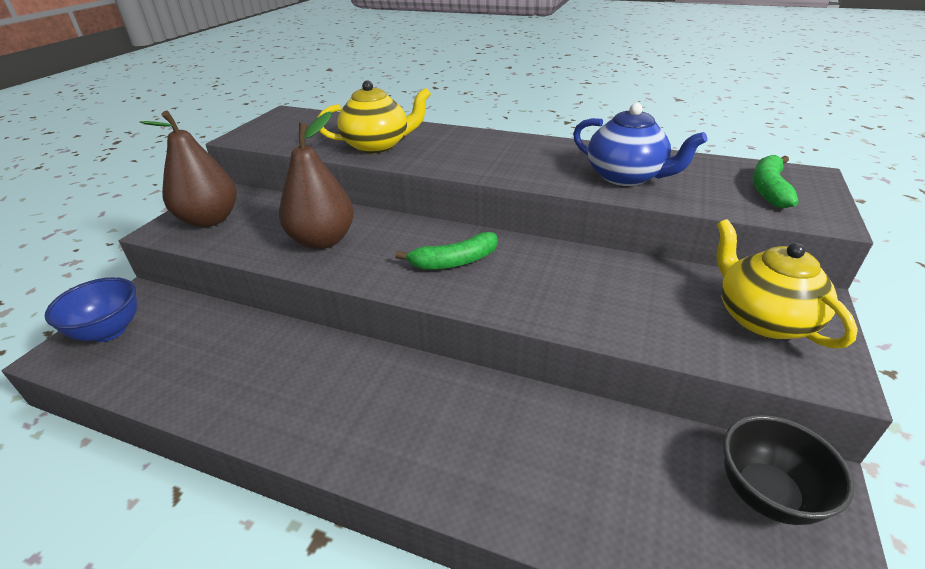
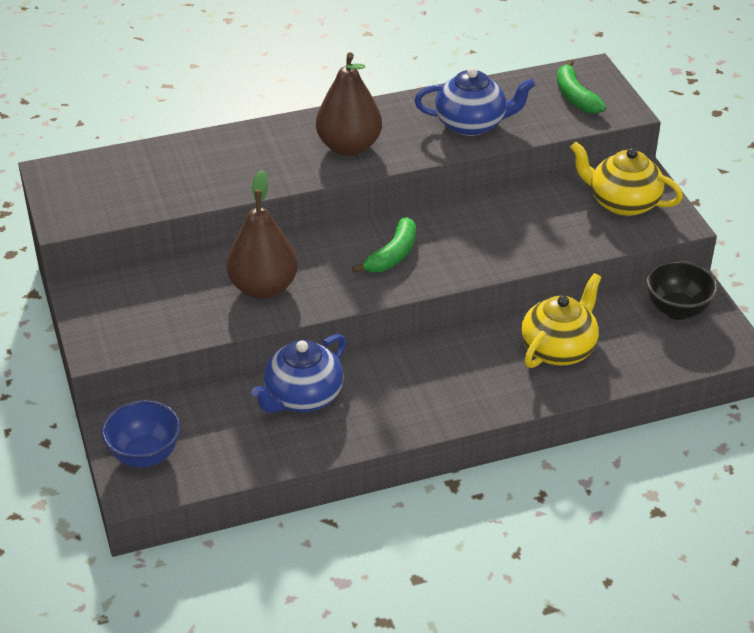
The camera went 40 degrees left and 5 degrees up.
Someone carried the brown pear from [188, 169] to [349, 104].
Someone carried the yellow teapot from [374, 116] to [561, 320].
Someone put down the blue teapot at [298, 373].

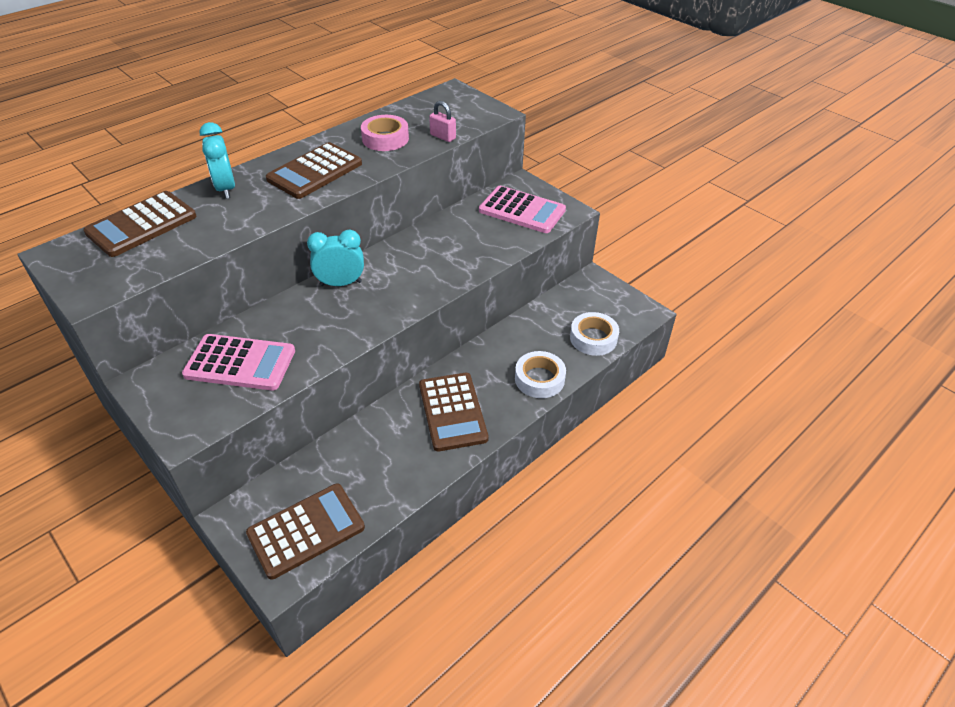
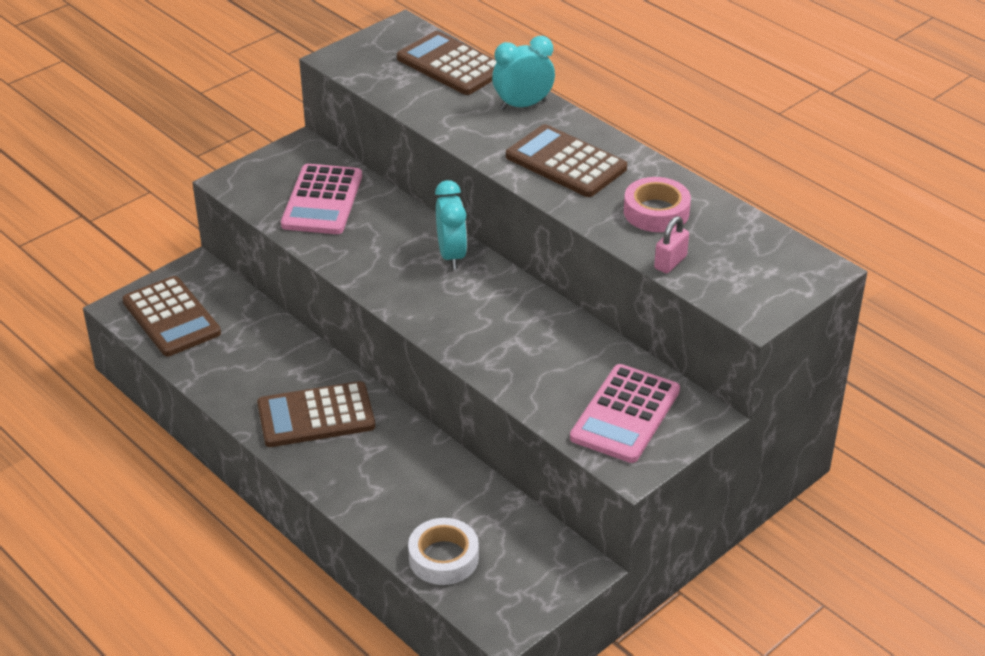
The camera went 90 degrees right and 5 degrees down.
Someone took away the white tape at [540, 374].

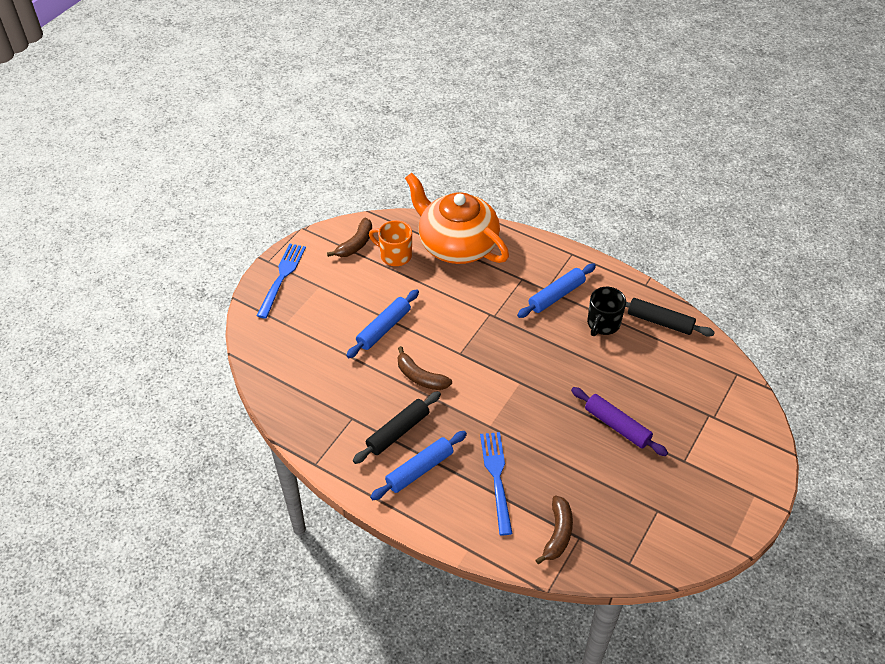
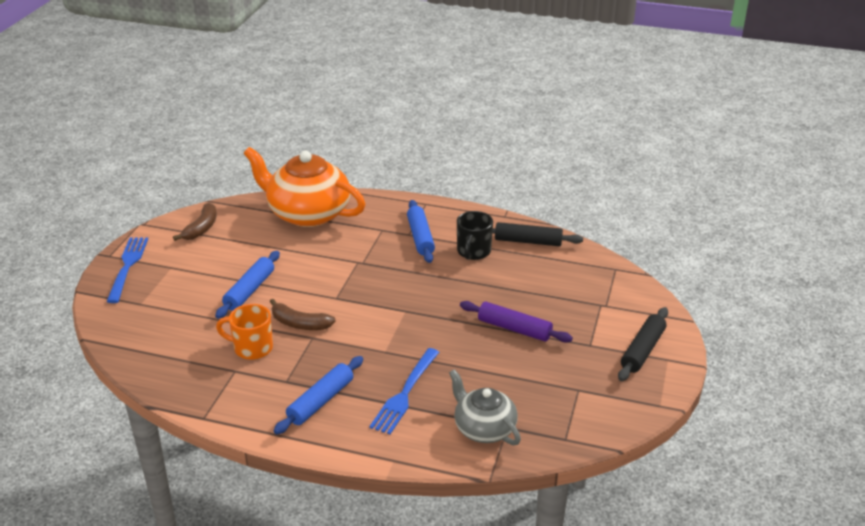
The camera went 15 degrees left and 15 degrees down.
Someone carried the black rolling pin from [397, 427] to [643, 344].
Someone carried the orange mug from [390, 243] to [244, 332].
Someone rotated the blue fork at [496, 483] by 135 degrees counterclockwise.
Someone rotated the blue rolling pin at [556, 291] by 45 degrees counterclockwise.
Someone swapped the brown banana at [554, 530] for the grey teapot at [485, 407].

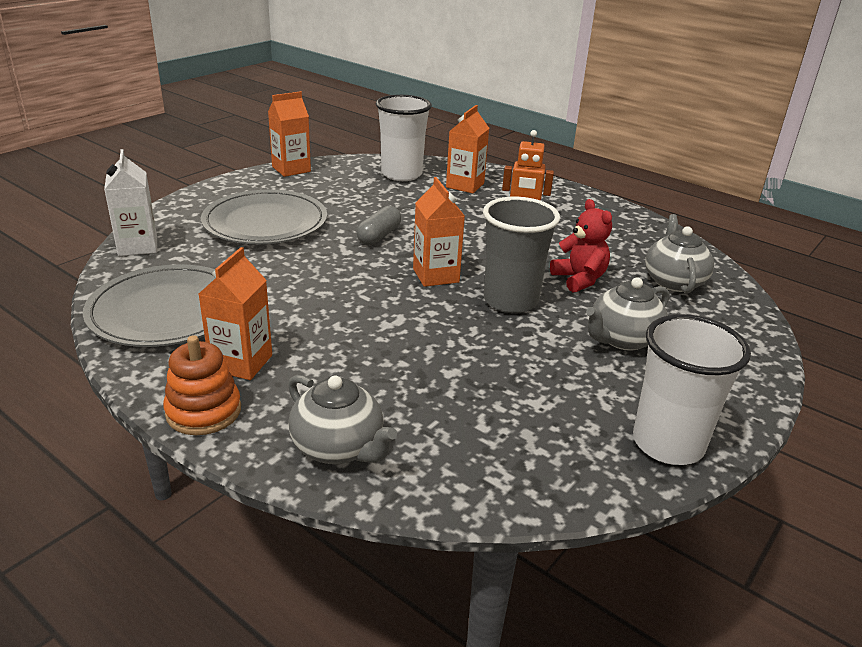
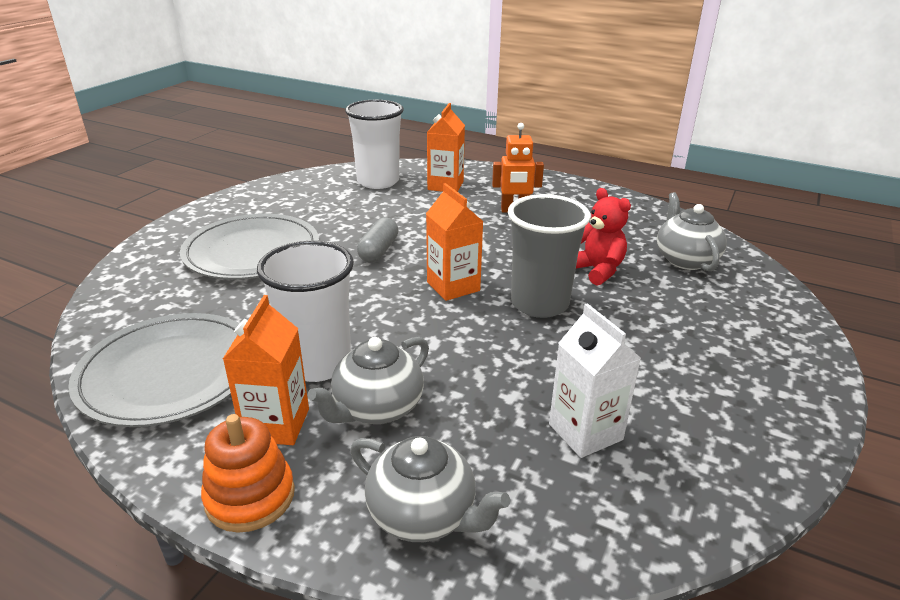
The camera went 10 degrees left and 0 degrees up.
Someone carried the white carton from [130, 202] to [595, 380].
Someone took away the orange carton at [289, 134].
Someone carried the grey teapot from [628, 314] to [368, 380].
Someone carried the white cup from [692, 389] to [305, 311].

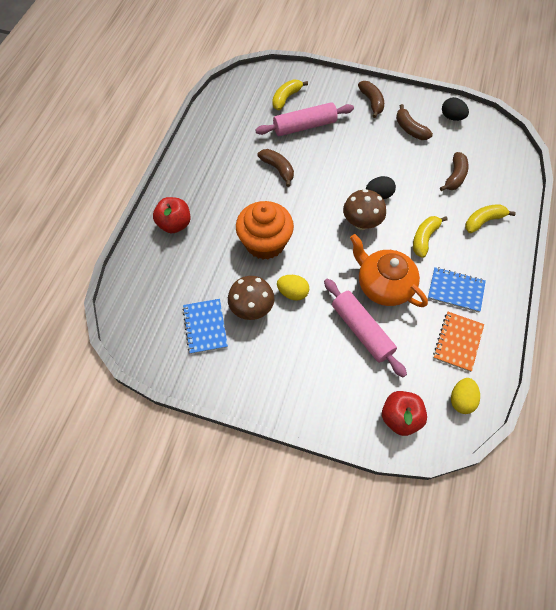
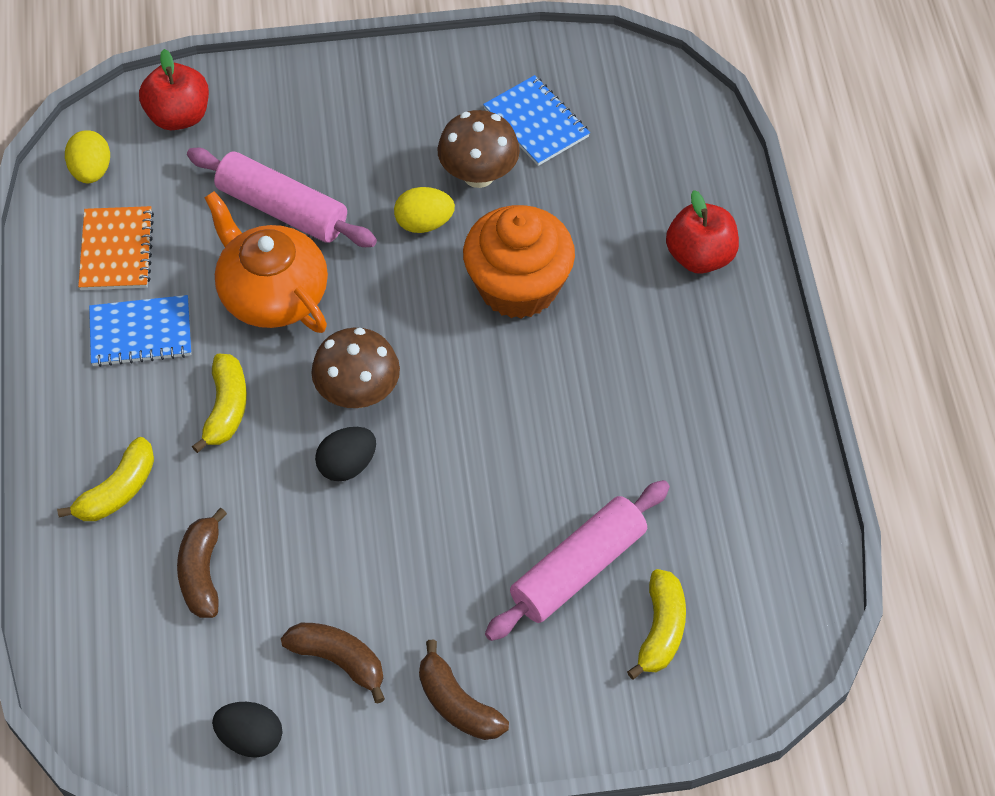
The camera went 155 degrees right and 5 degrees down.
Someone took away the brown banana at [276, 168].
Someone rotated the orange teapot at [389, 270] by 150 degrees counterclockwise.

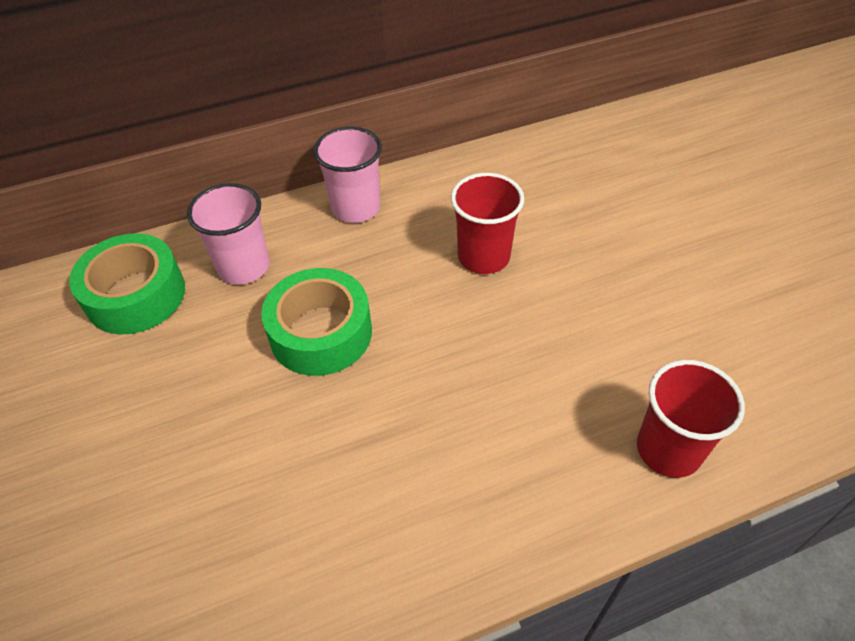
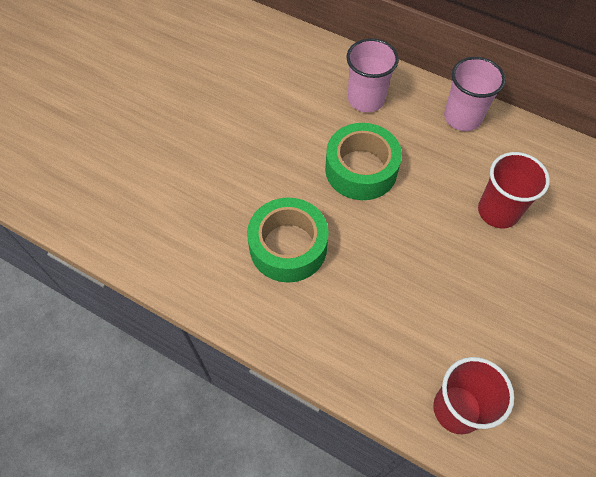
The camera went 50 degrees right and 10 degrees up.
Someone carried the green tape from [127, 283] to [288, 240].

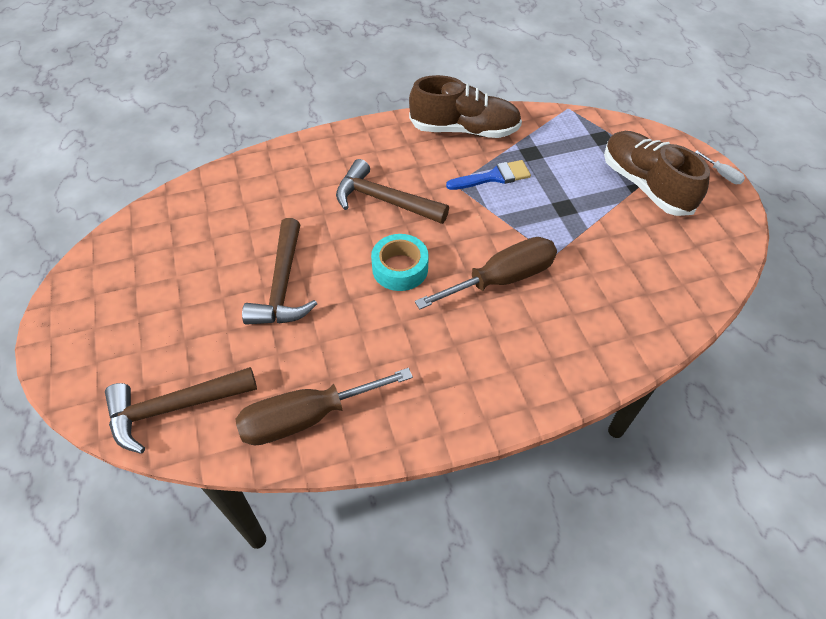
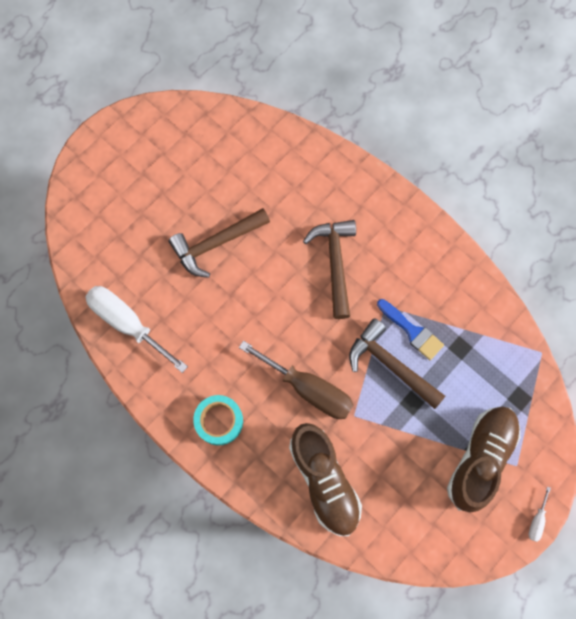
The camera went 60 degrees right and 20 degrees up.
Someone carried the brown hammer from [181, 410] to [397, 363].
Someone repainted the brown screwdriver at [324, 407], which became the white screwdriver at [137, 329].
Someone carried the turquoise tape from [400, 262] to [218, 420].
Someone carried the brown shoe from [465, 106] to [325, 479].

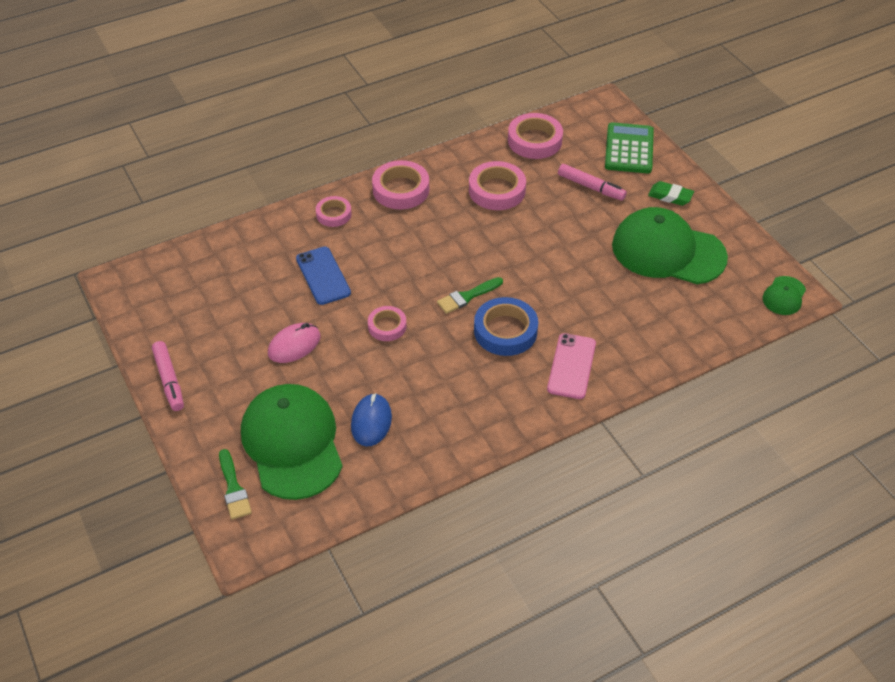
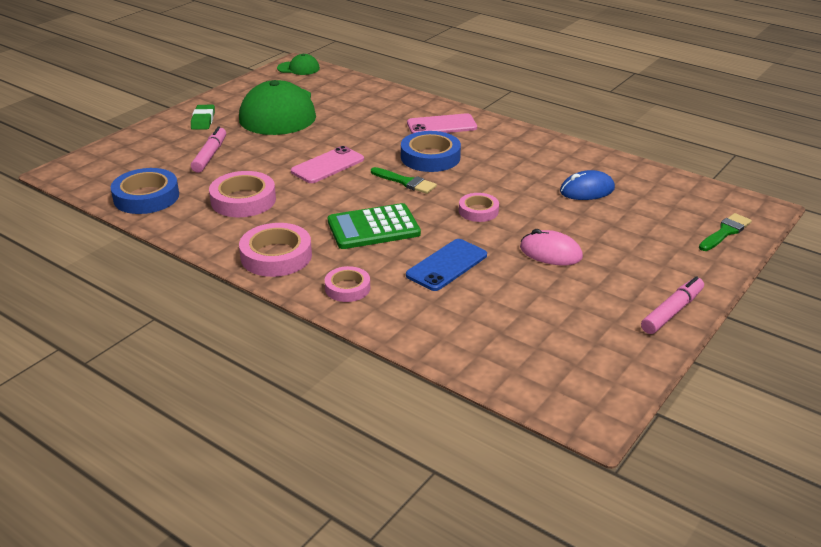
The camera went 115 degrees left and 15 degrees down.
Someone took away the green cap at [292, 442].
Someone repainted the pink tape at [535, 136], which became the blue tape at [145, 191].
Someone carried the green calculator from [629, 147] to [374, 226].
Someone put down the pink phone at [327, 164].

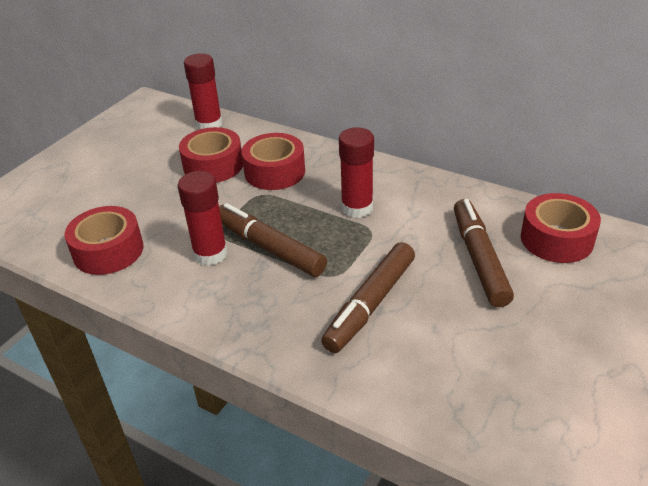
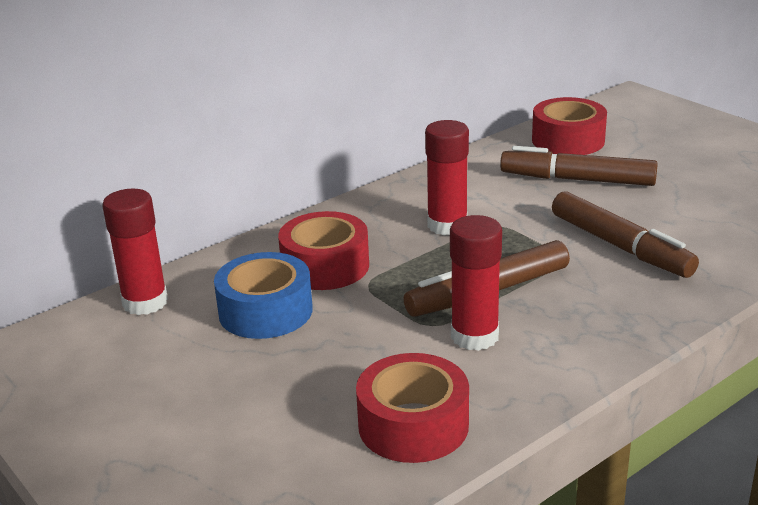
The camera went 70 degrees left and 10 degrees down.
Someone repainted the red tape at [211, 155], which became the blue tape at [263, 295].

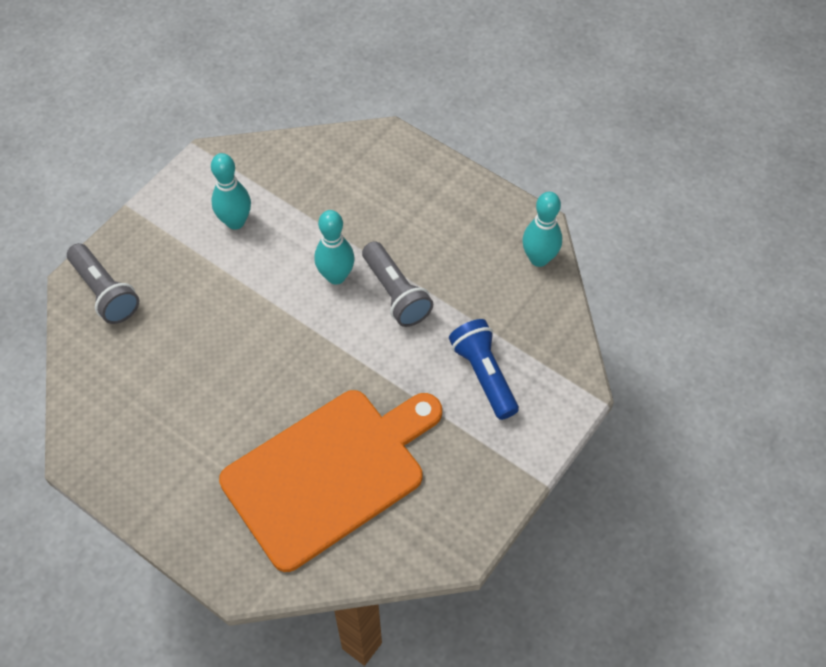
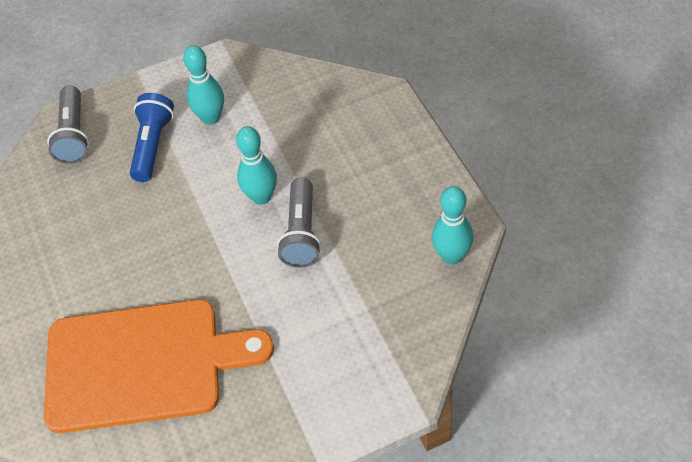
The camera went 35 degrees right and 5 degrees down.
Someone carried the blue flashlight from [484, 369] to [152, 137].

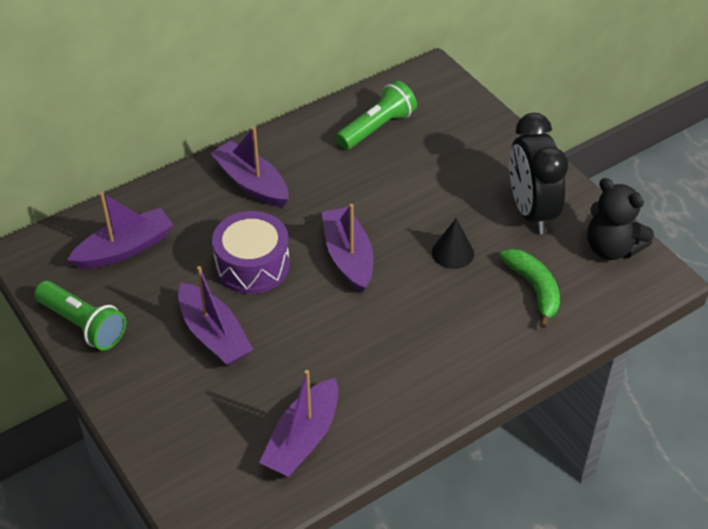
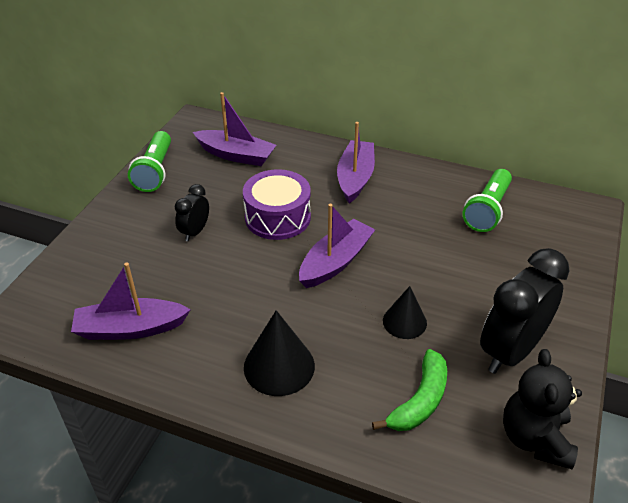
The camera went 55 degrees right and 5 degrees down.
Someone swapped the purple boat at [215, 316] for the black clock at [192, 212].
Someone rotated the green flashlight at [376, 115] by 105 degrees clockwise.
Someone put down the black cone at [279, 353].

